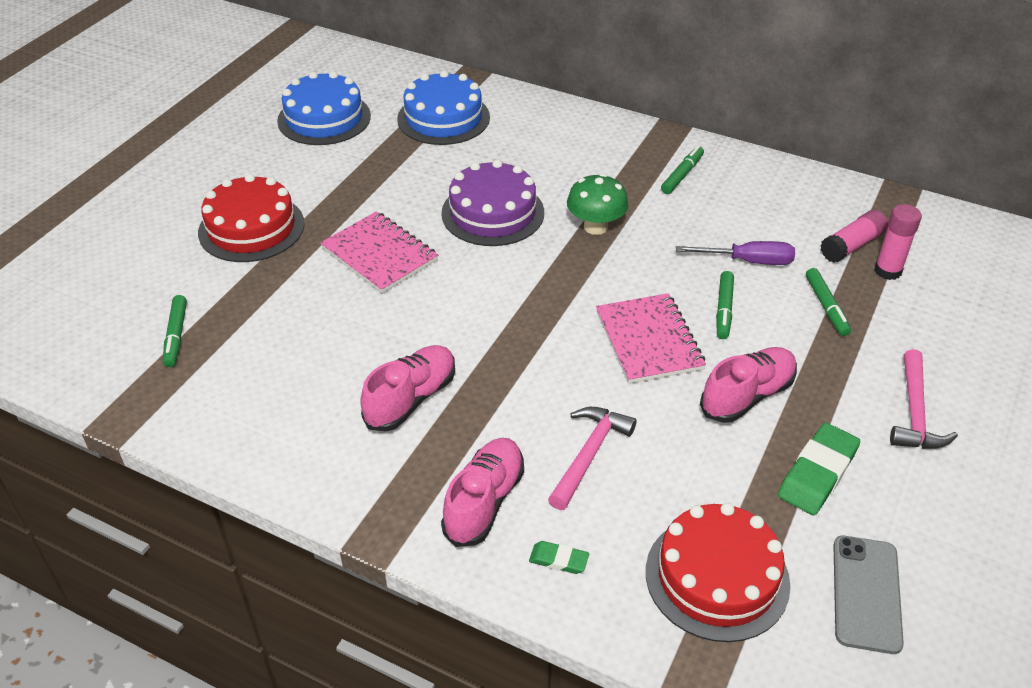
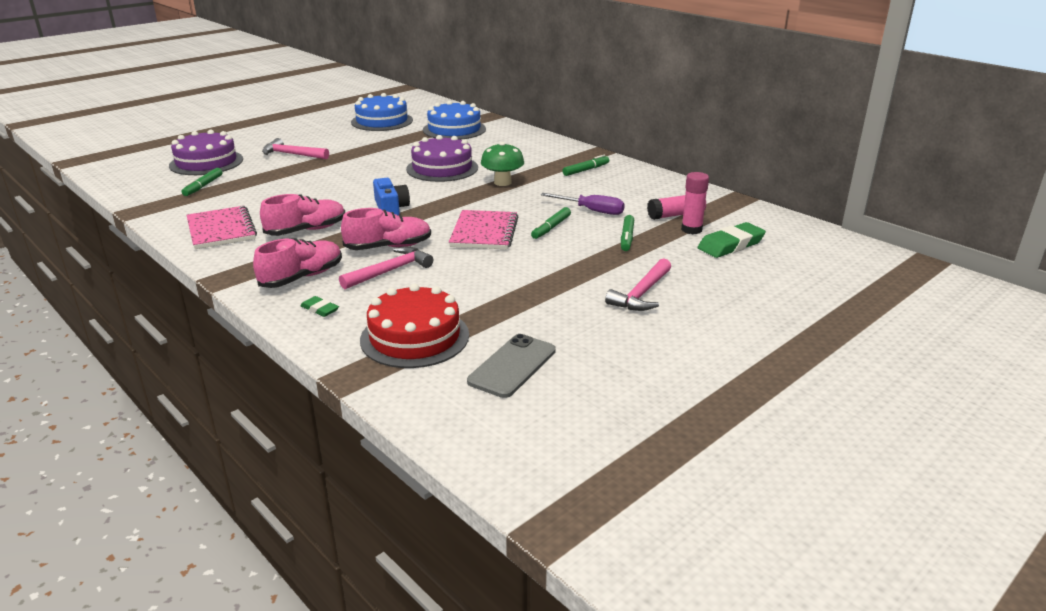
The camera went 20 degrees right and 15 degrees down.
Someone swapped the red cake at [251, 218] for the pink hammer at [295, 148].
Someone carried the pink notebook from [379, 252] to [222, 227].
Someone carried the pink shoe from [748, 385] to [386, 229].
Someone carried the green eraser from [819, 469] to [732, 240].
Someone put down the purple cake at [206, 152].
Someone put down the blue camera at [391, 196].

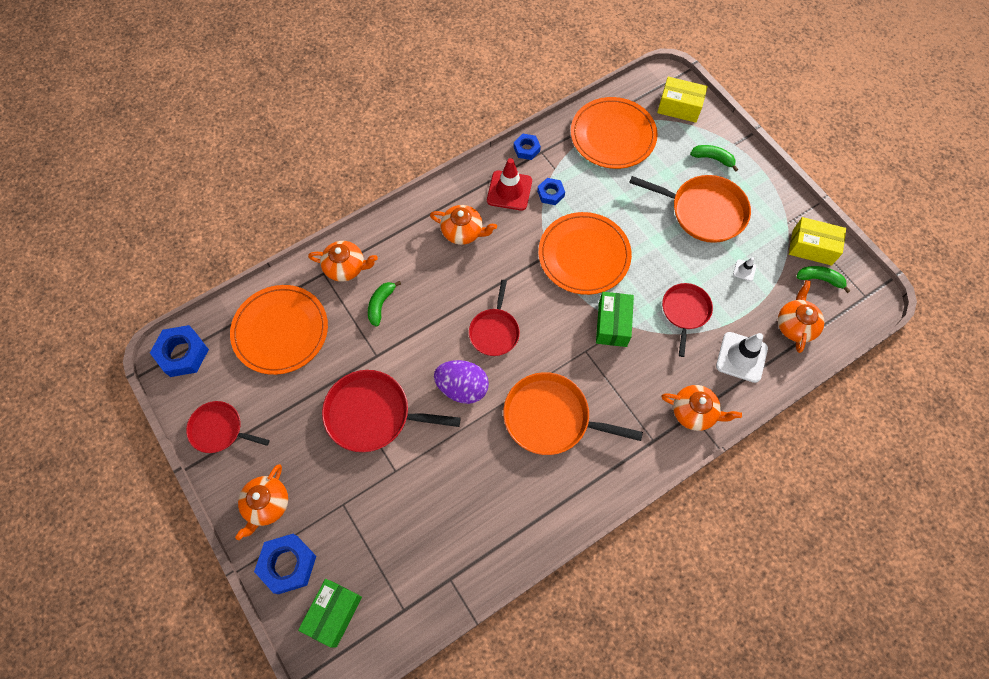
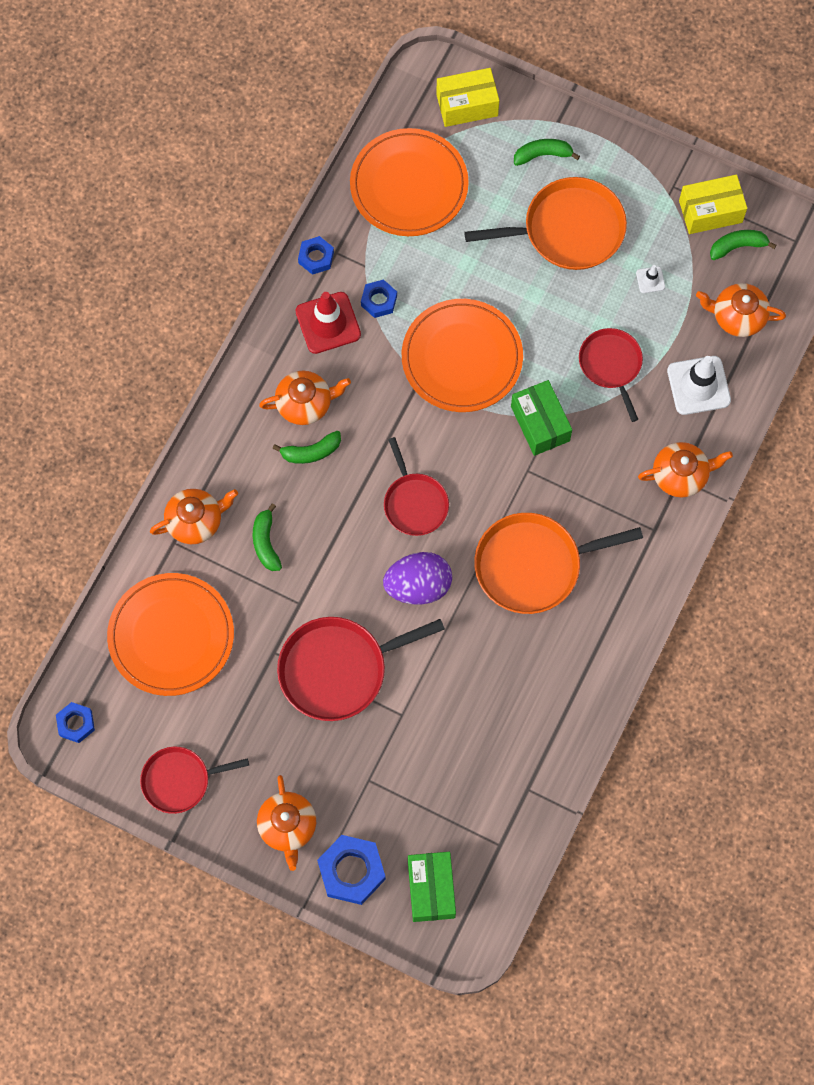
The camera went 30 degrees left and 5 degrees up.
Someone scaled the blue nut at [179, 351] by 0.59.
Someone rotated the orange teapot at [801, 316] by 60 degrees counterclockwise.
Someone put down the green banana at [307, 447].

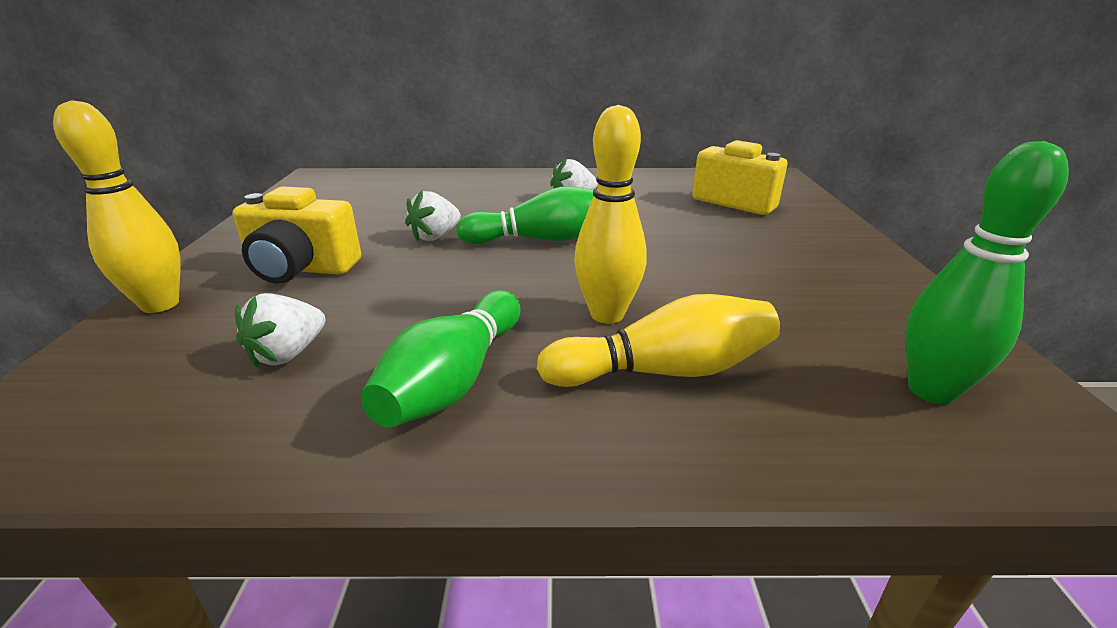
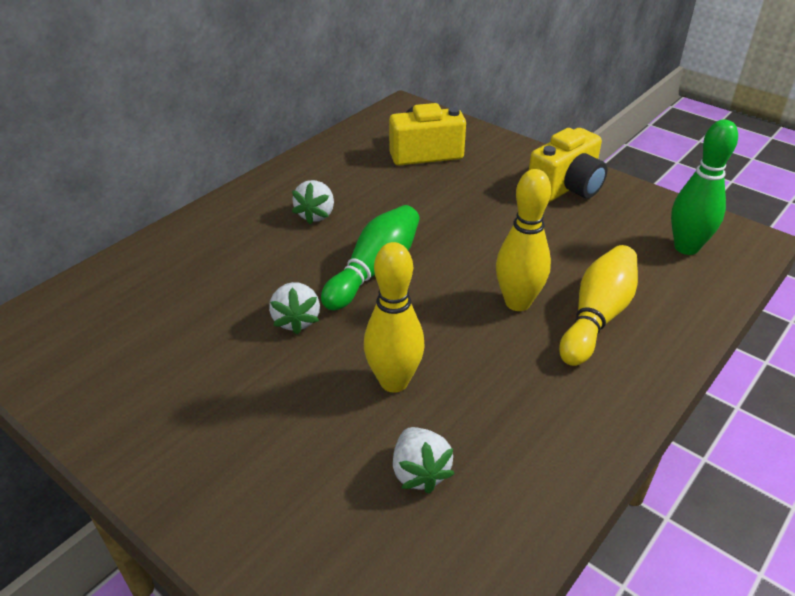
The camera went 50 degrees left and 10 degrees up.
Someone carried the yellow bowling pin from [116, 206] to [394, 317].
Someone carried the yellow camera from [297, 235] to [568, 165].
Someone took away the green bowling pin at [440, 359].

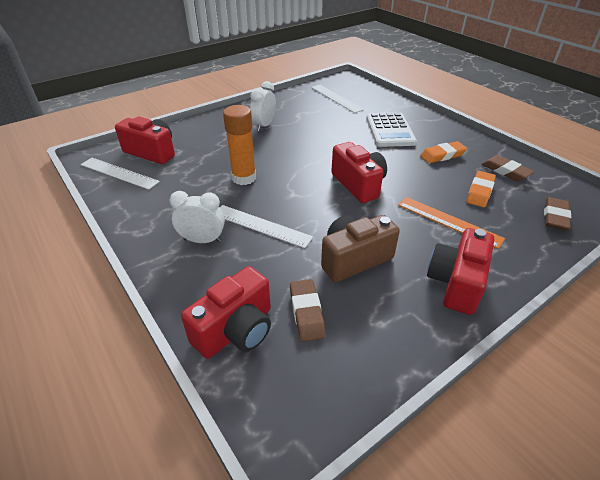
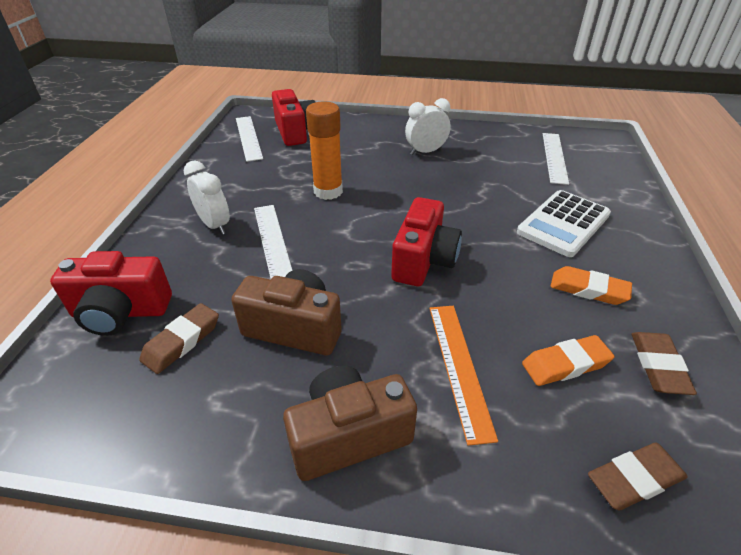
The camera went 45 degrees right and 0 degrees up.
Someone repainted the red camera at [460, 271], which became the brown camera at [350, 423].

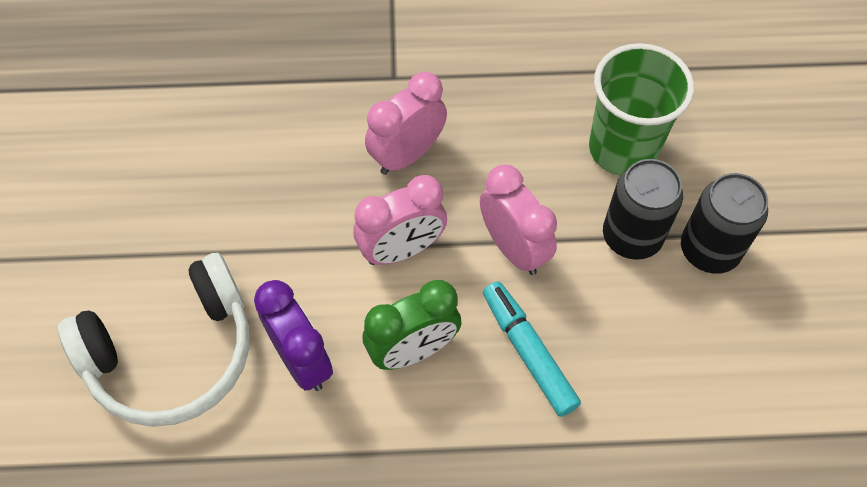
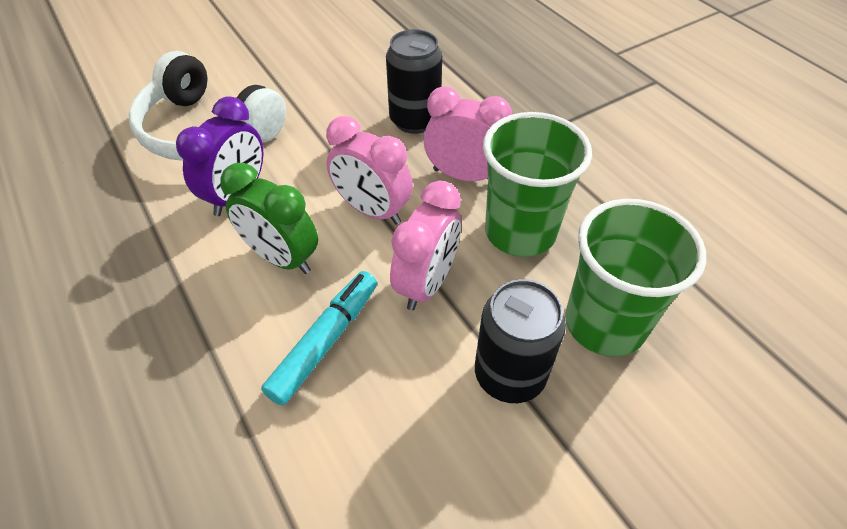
The camera went 60 degrees right and 10 degrees down.
Someone carried the black can from [724, 223] to [414, 81].
Someone put down the green cup at [537, 184].

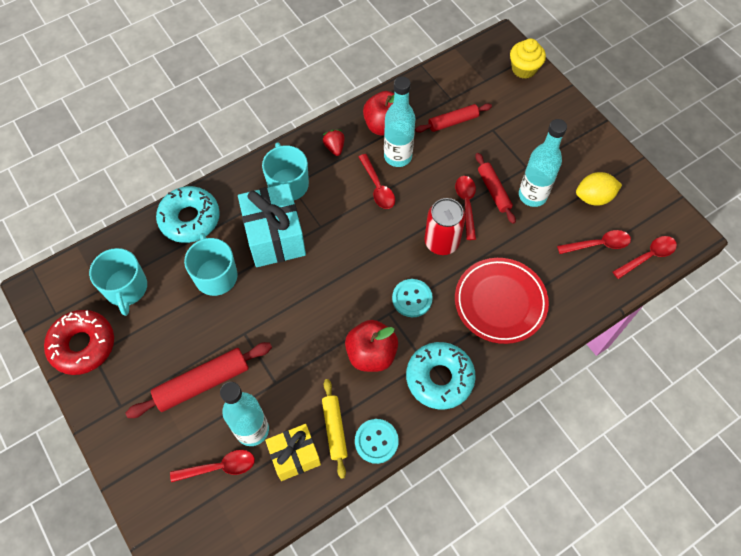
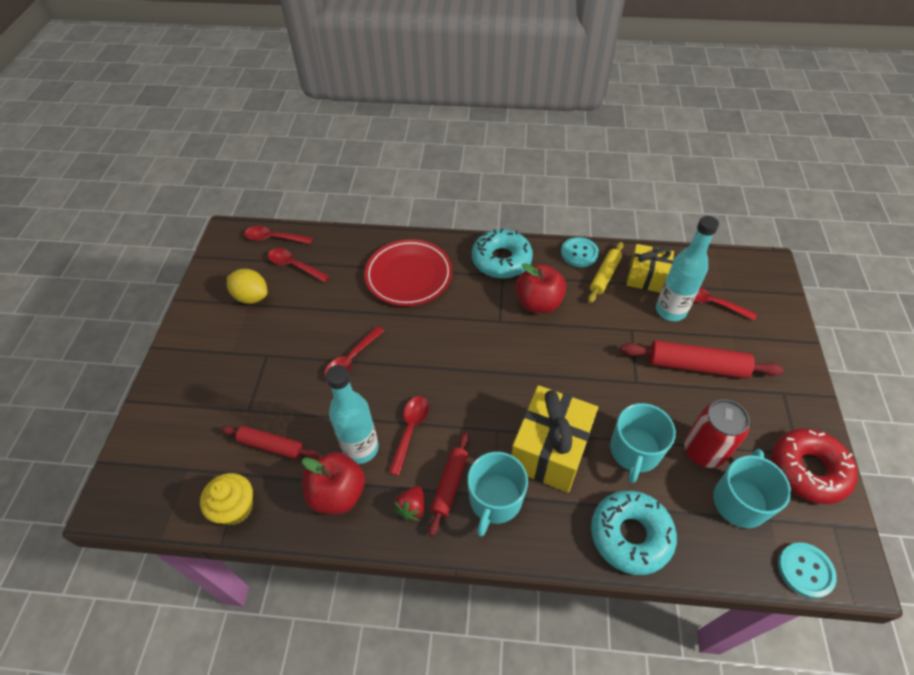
The camera went 140 degrees left and 10 degrees down.
Someone repainted the turquoise gift at [272, 225], which became the yellow gift at [554, 438].
Someone carried the turquoise button from [412, 298] to [807, 570].
Someone carried the red can from [445, 226] to [717, 433].
Someone carried the red rolling pin from [495, 188] to [449, 484].
Someone carried the yellow cupcake from [528, 59] to [226, 499].
Someone took away the turquoise bottle at [543, 163].

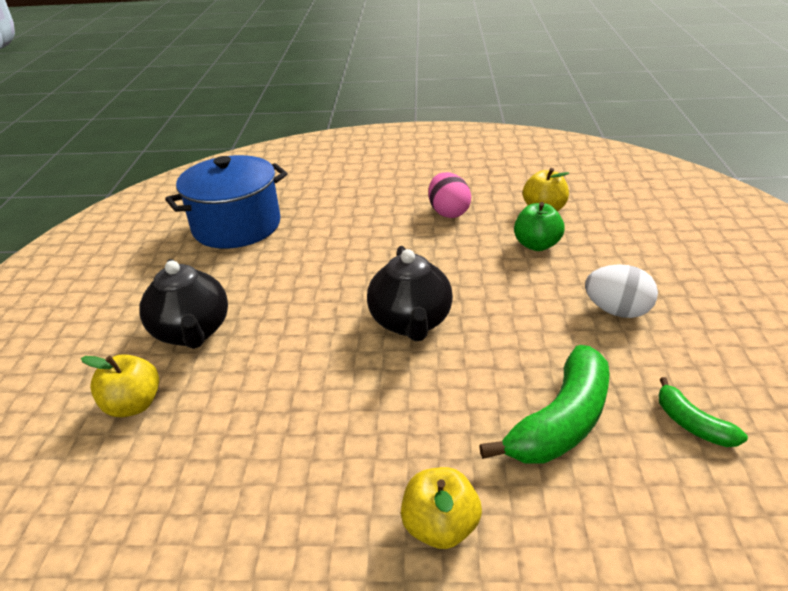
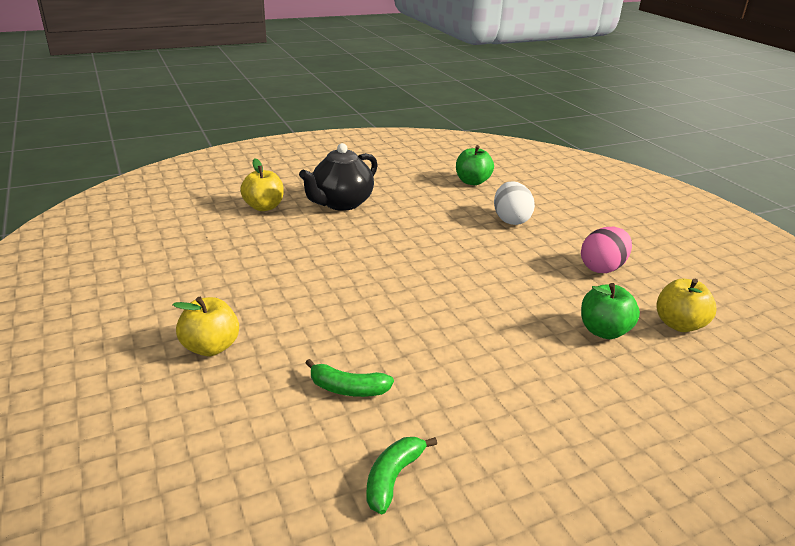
The camera went 60 degrees right and 5 degrees down.
Someone swapped the blue pot at [226, 202] for the green apple at [475, 165].
Someone took away the black teapot at [410, 294].
Someone scaled the green banana at [544, 404] by 0.53.
Someone carried the white egg from [621, 291] to [514, 203].

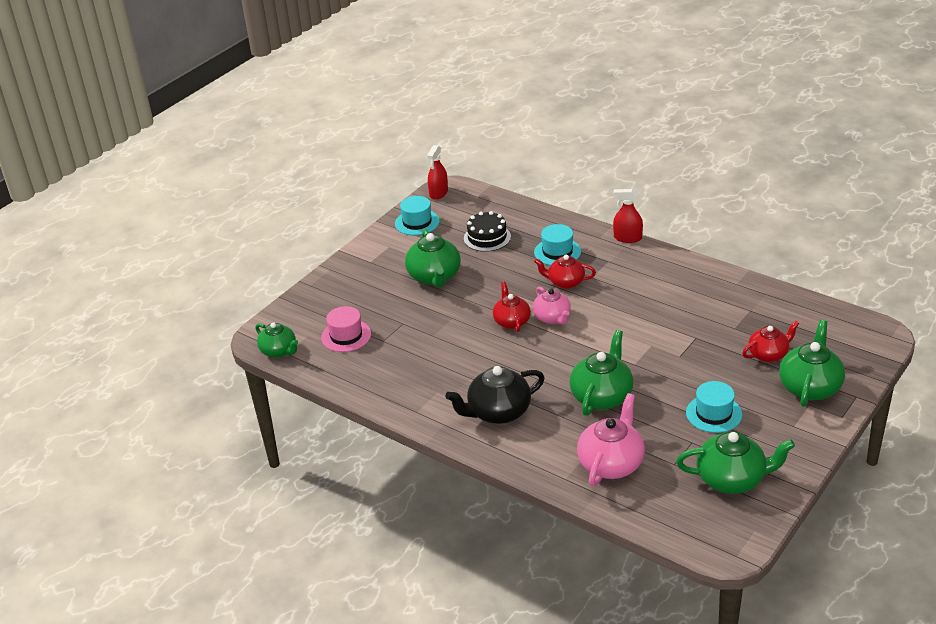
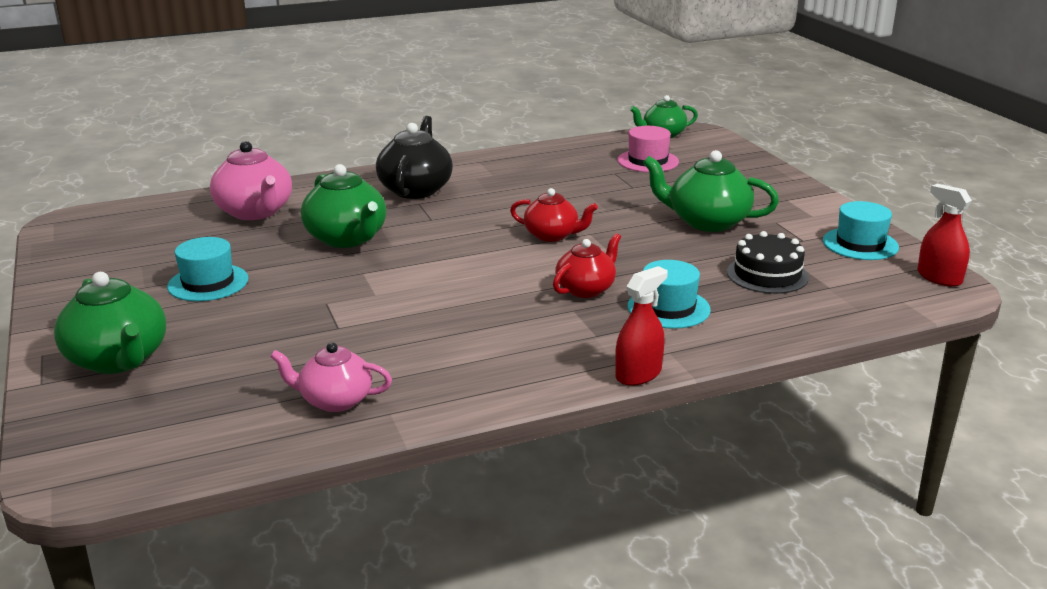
The camera went 120 degrees right and 10 degrees down.
Someone carried the pink teapot from [552, 305] to [331, 377].
Someone took away the green teapot at [735, 462].
Someone took away the red teapot at [770, 341].

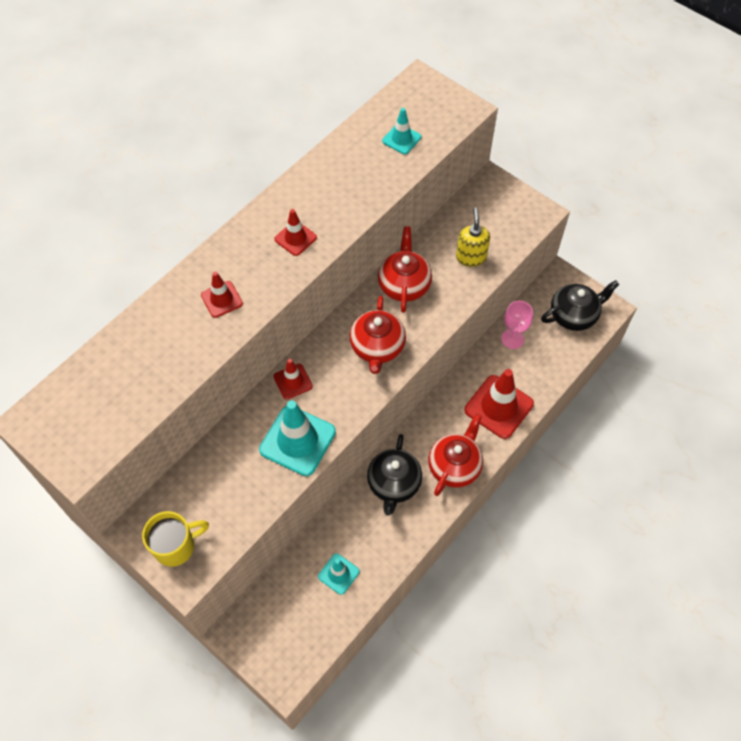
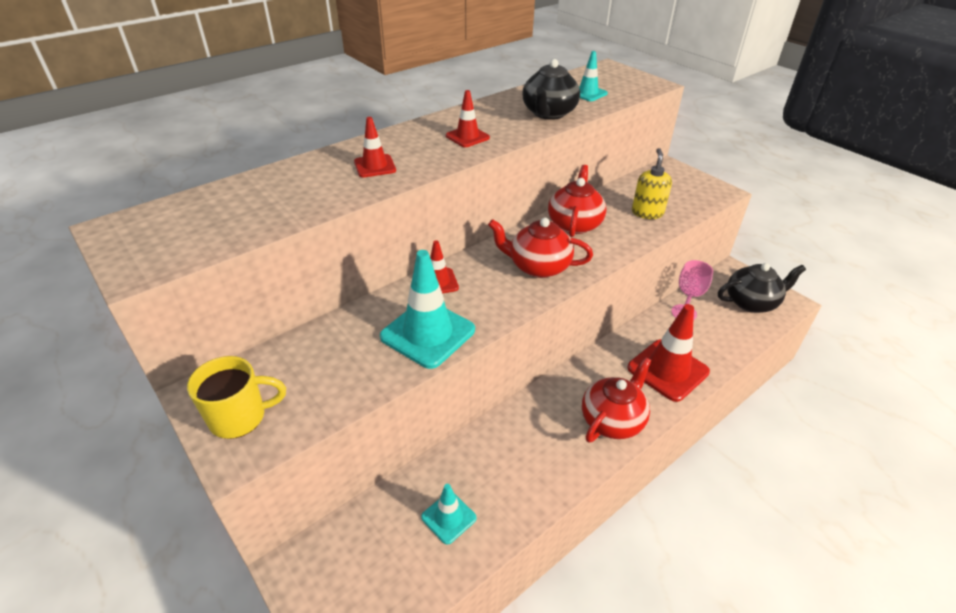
The camera went 10 degrees right and 20 degrees down.
Someone rotated the red teapot at [378, 335] by 90 degrees clockwise.
Someone carried the black teapot from [394, 475] to [551, 89].

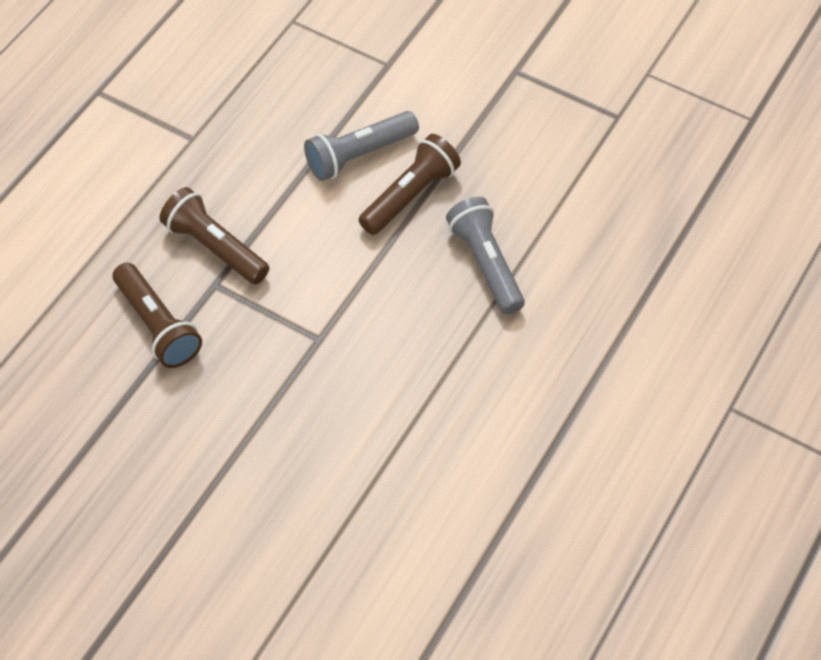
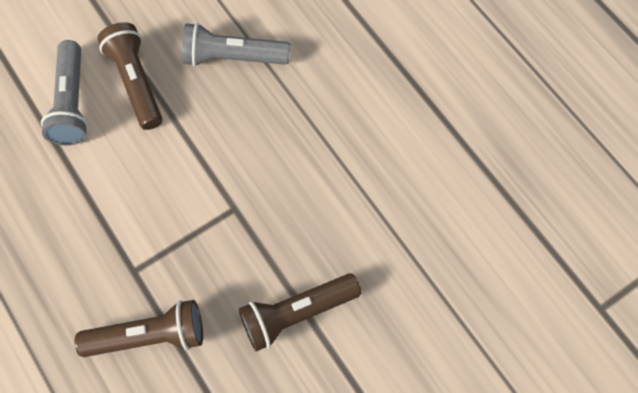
The camera went 65 degrees left and 10 degrees up.
Someone carried the brown flashlight from [214, 236] to [300, 312].

